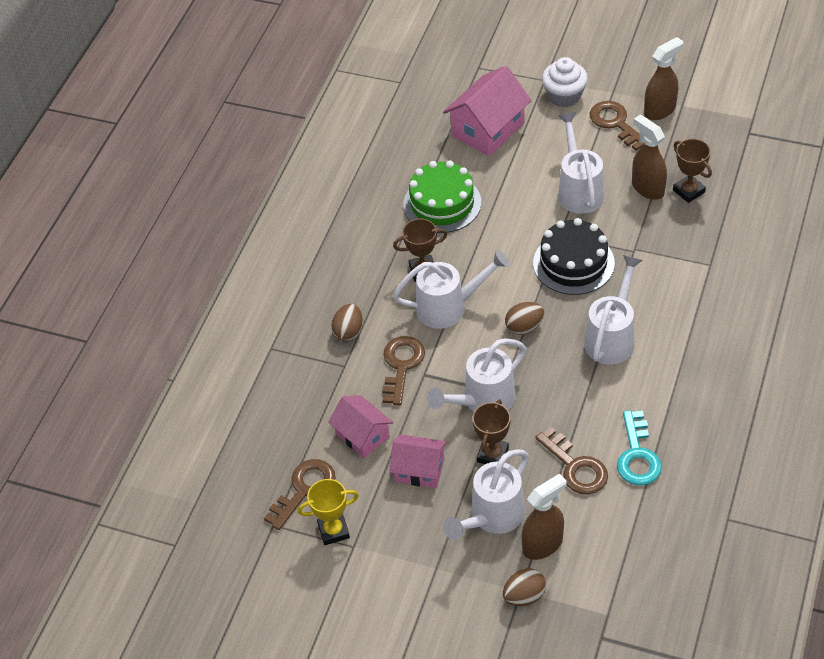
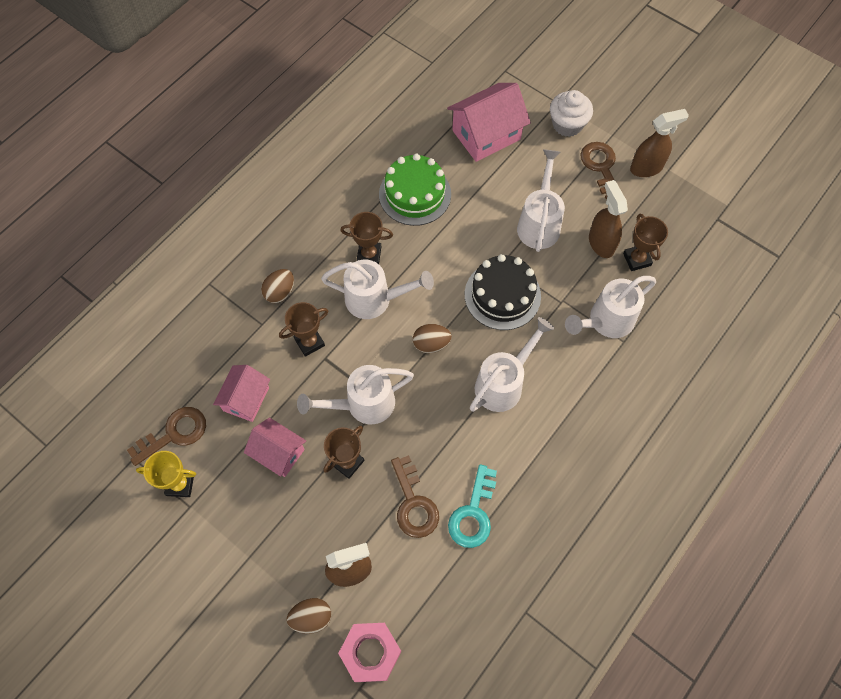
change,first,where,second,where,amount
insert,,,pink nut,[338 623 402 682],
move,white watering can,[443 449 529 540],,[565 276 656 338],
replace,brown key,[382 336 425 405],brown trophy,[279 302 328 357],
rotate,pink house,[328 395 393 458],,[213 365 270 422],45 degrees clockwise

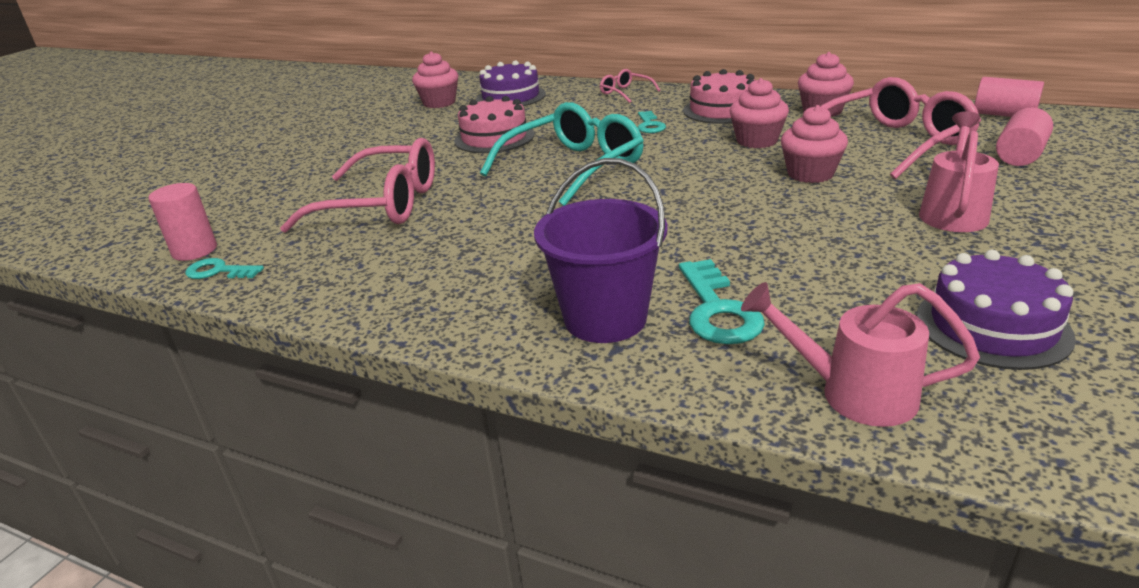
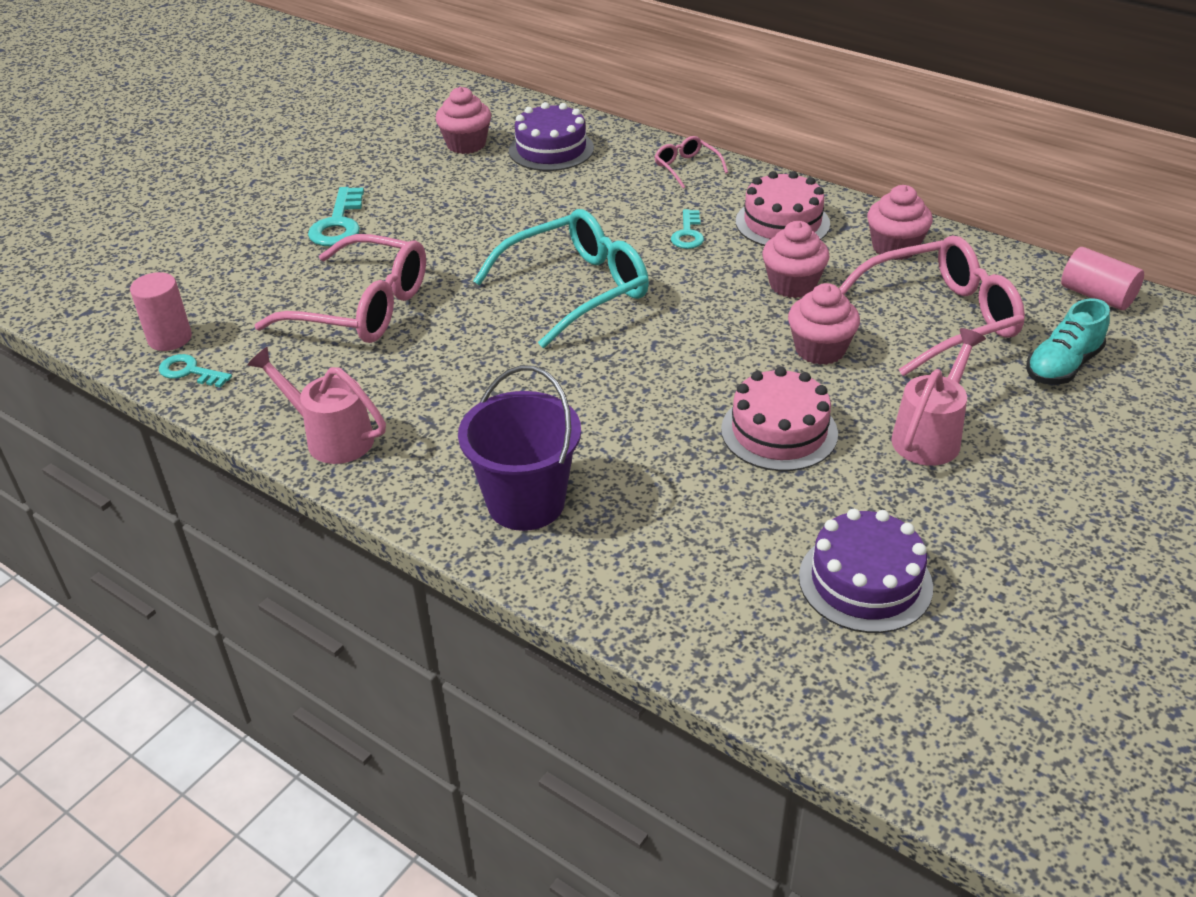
change,first,where,second,where,amount
move,pink cake,[454 96 534 153],,[721 367 838 471],
move,turquoise key,[679 259 765 344],,[308 187 364 247],
move,pink watering can,[741 282 980 427],,[247 347 386 464],
replace,pink cylinder,[996 108 1053 166],turquoise shoe,[1026 298 1110 385],

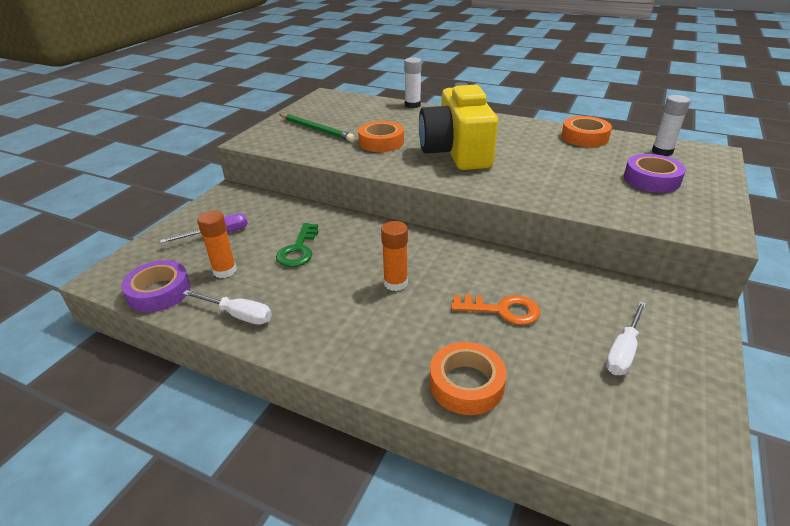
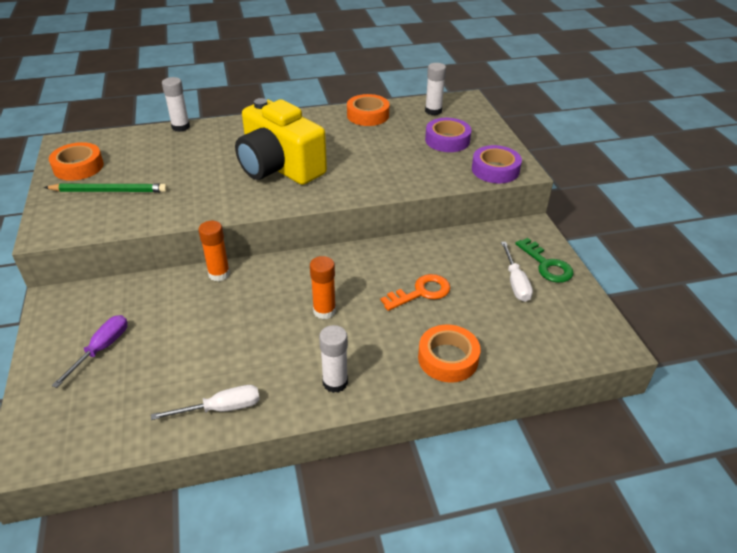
change,first,where,second,where,amount
insert,,,white glue stick,[319 325 348 393],
move,purple tape,[121 260 190 313],,[472 145 522 183],
move,orange glue stick,[197 210 237 278],,[198 221 230 281],
move,green key,[276 223 319 267],,[515 238 574 283],
move,orange tape,[358 121 404 152],,[49 142 104 181],

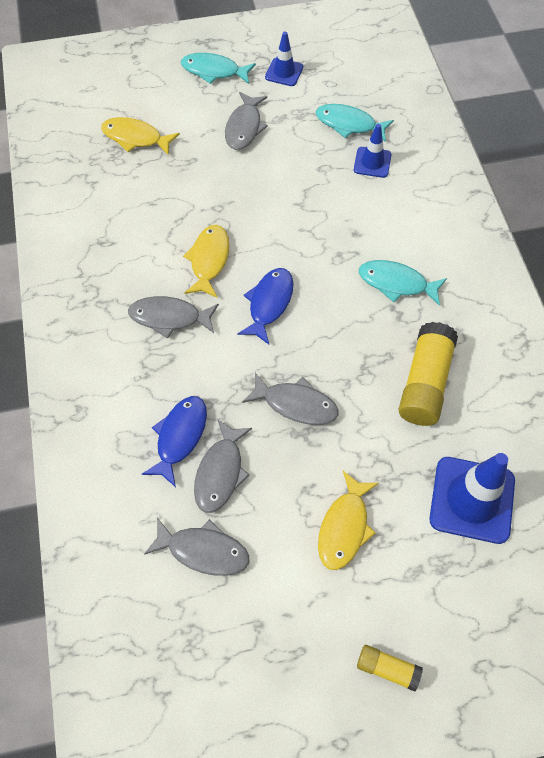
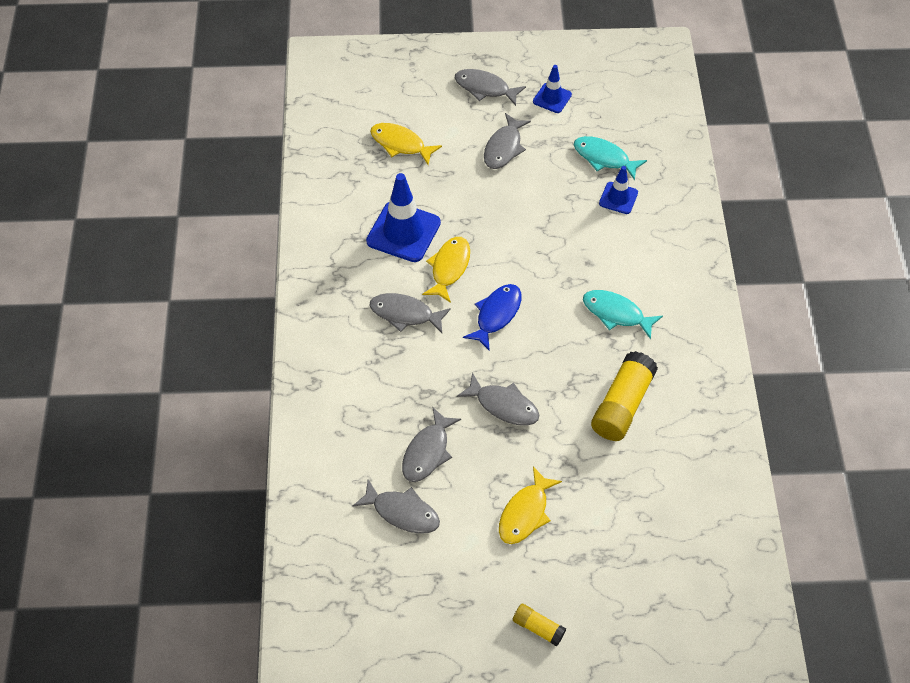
change,first,where,second,where,amount
delete,blue fish,[142 396 207 487],,,
move,blue traffic cone,[430 453 515 544],,[366 173 441 262],
recolor,turquoise fish,[181 53 256 84],grey fish,[455 69 526 106],

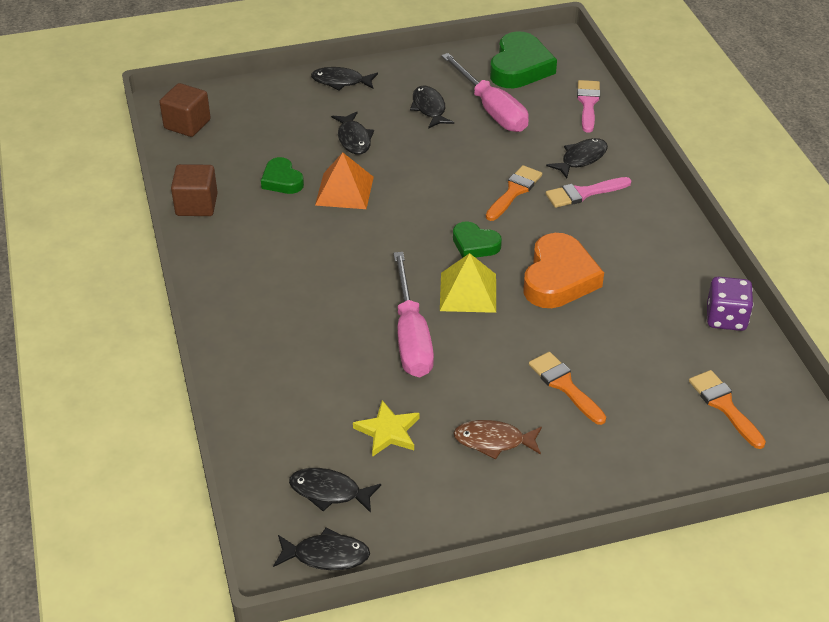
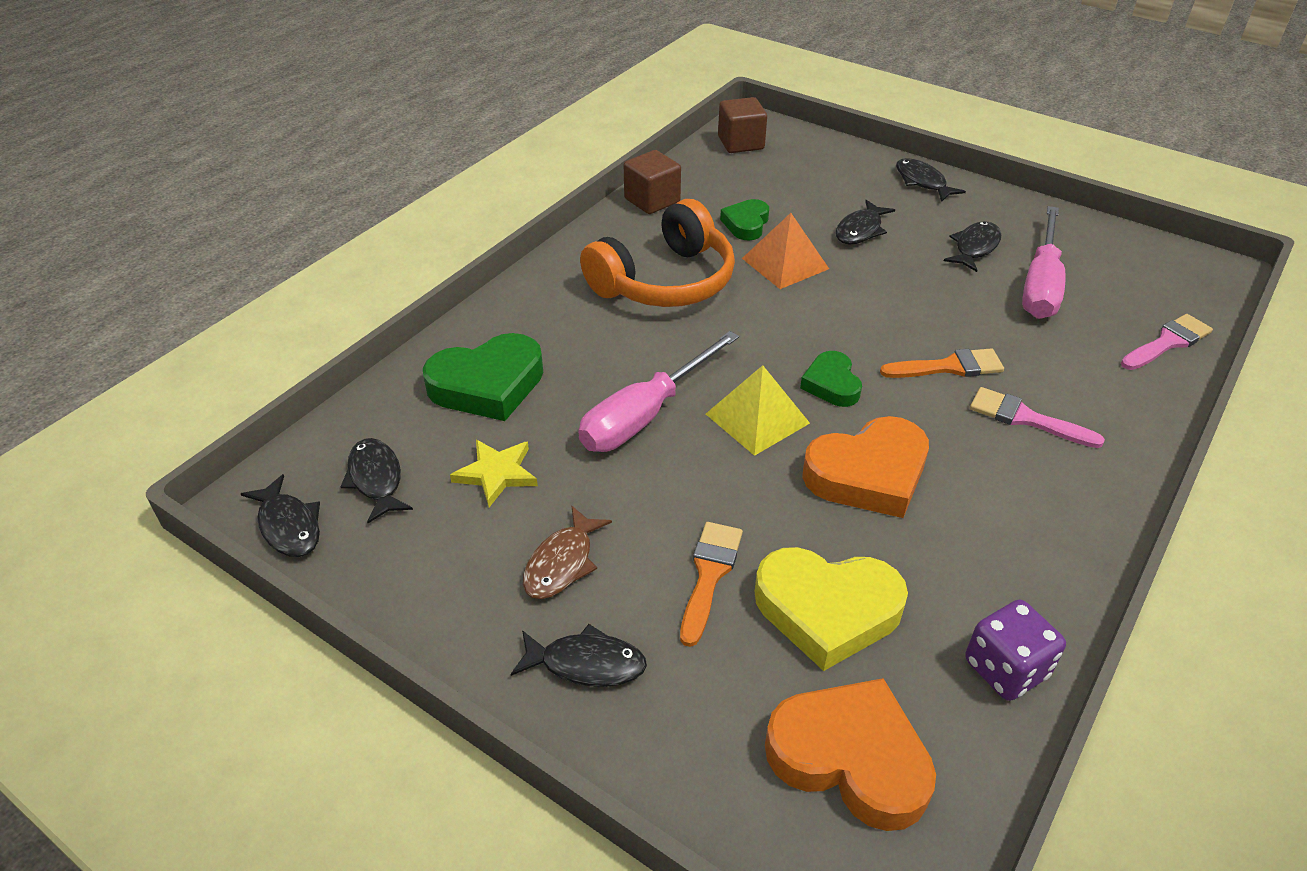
change,first,where,second,where,amount
insert,,,orange headphones,[580 199 735 307],
insert,,,yellow heart,[755 547 908 671],
move,green heart,[490 31 557 88],,[423 333 543 421],
move,black fish,[546 138 608 178],,[511 624 647 687],
replace,orange brush,[689 370 766 449],orange heart,[765 678 936 831],
rotate,brown fish,[453 420 542 460],,[523 506 612 599],120 degrees counterclockwise

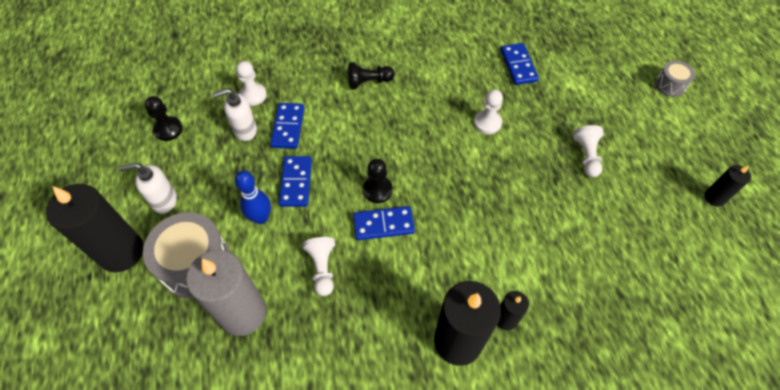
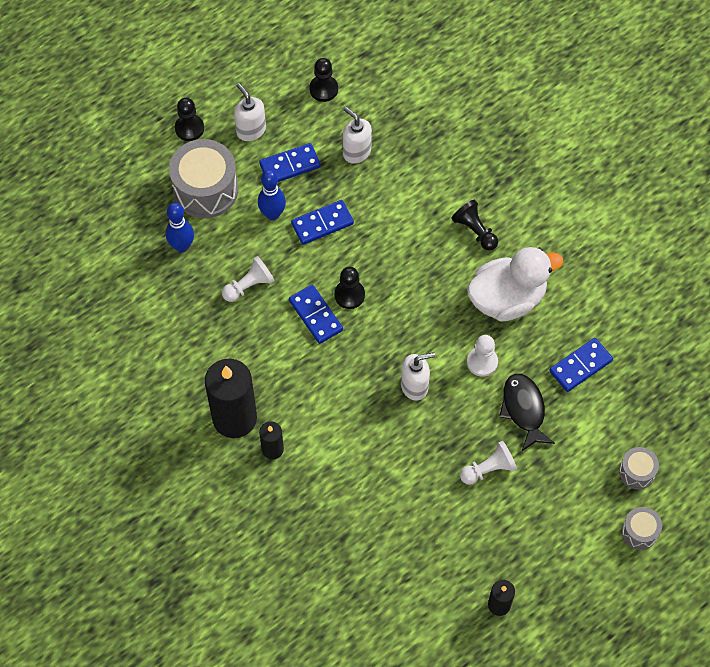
change,first,where,second,where,amount
delete,white pawn,[236 61 267 106],,,
insert,,,white soap dispenser,[401 352 435 401],
insert,,,white duck,[467 247 563 322],
insert,,,black fish,[499 374 555 451],
insert,,,grey drum,[619 447 659 489],
move,blue domino,[270 103 304 149],,[259 143 321 182],
replace,black candle,[46 184 144 272],black pawn,[175 98 204 141],
replace,grey candle,[186 250 266 336],blue bowling pin,[166 203 194 252],

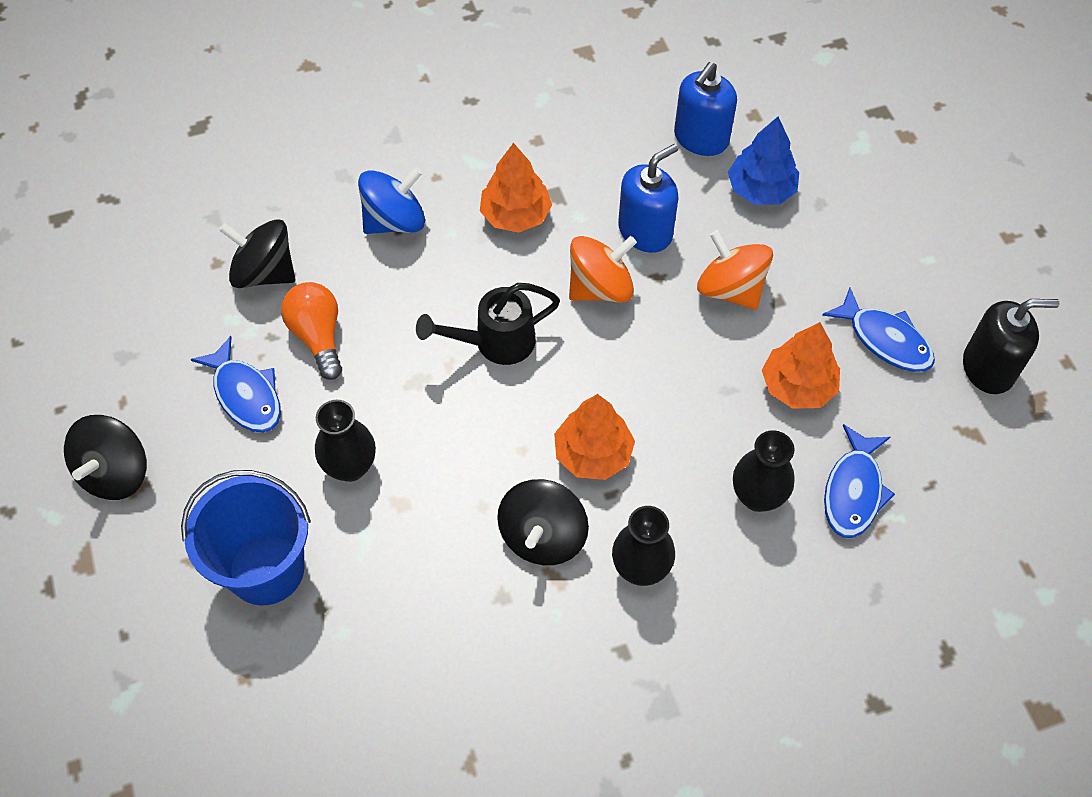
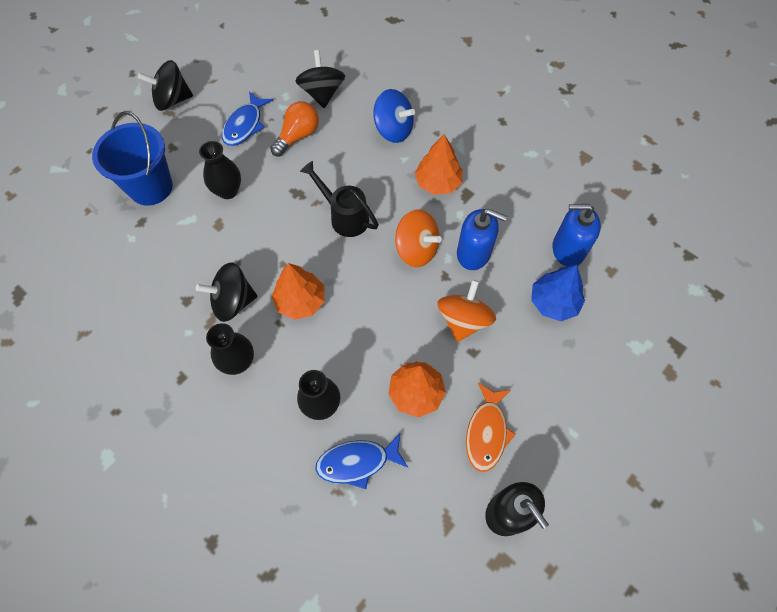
change,first,where,second,where,amount
recolor,blue fish,[822 288 935 372],orange fish,[466 382 516 472],

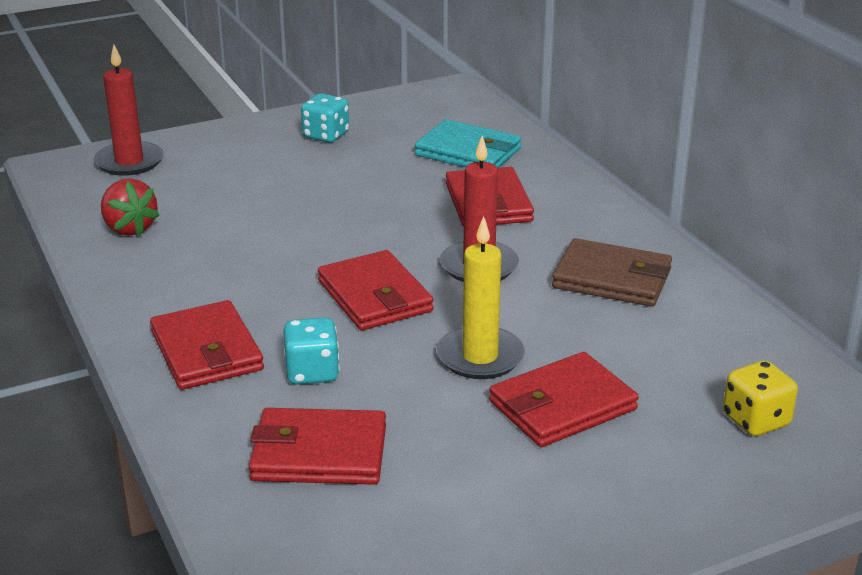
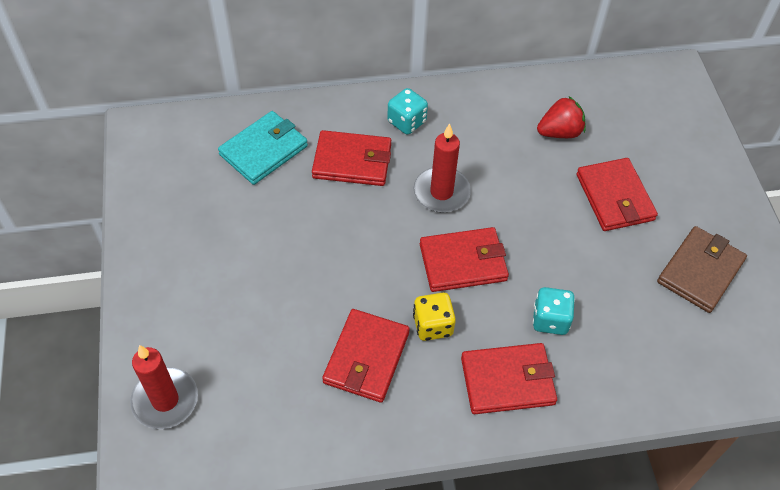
change,first,where,second,where,amount
delete,yellow candle,[436 216 524 379],,,
move,red strawberry,[101 178 160 236],,[537 96 586 138],
move,red wallet,[249 408 386 485],,[322 309 410 403],
move,turquoise dice,[301 93 349 143],,[387 88 428 135],
move,brown wallet,[552 238 672 307],,[657 226 747 313],
move,yellow dice,[723 361 798 436],,[413 293 456 341],

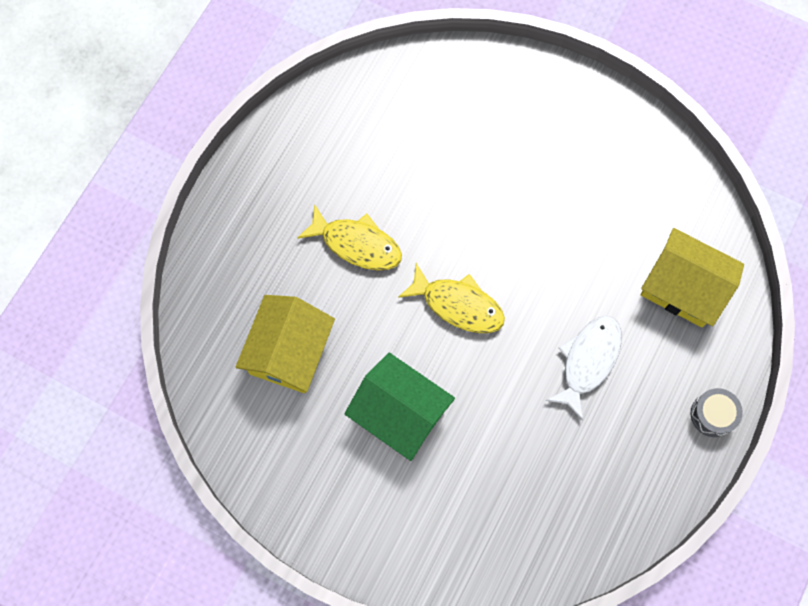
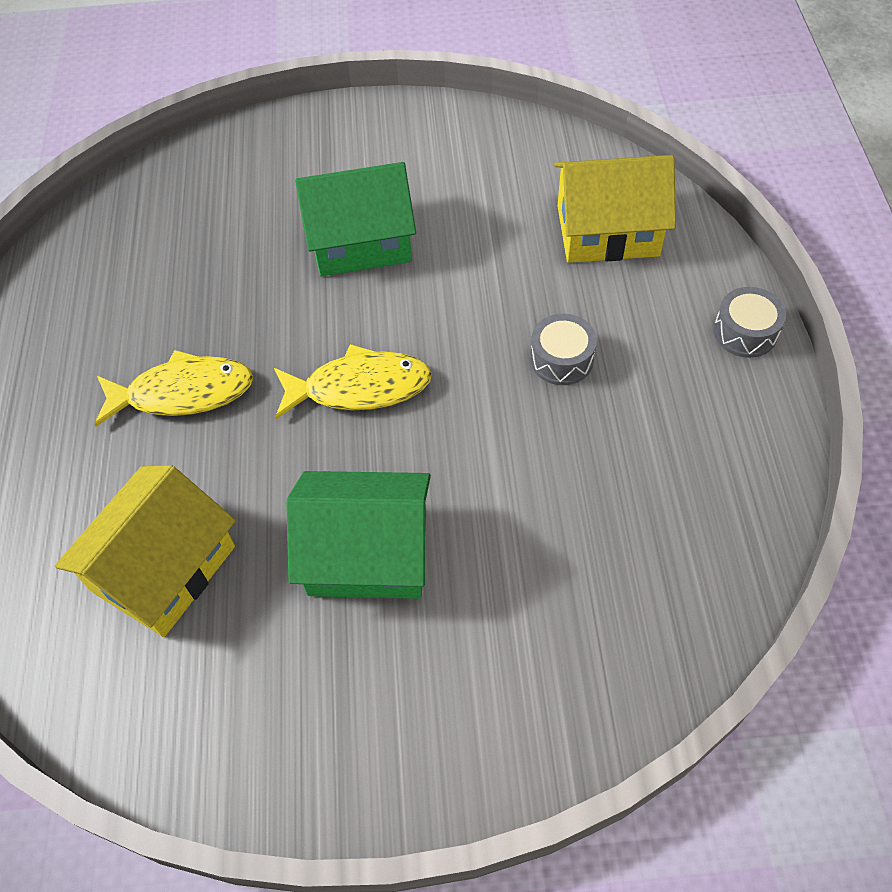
change,first,where,second,where,amount
insert,,,green house,[295 162 416 276],
replace,white fish,[545 316 622 421],grey drum,[530 314 597 385],
rotate,yellow house,[236 295 335 393],,[55 465 236 637],45 degrees clockwise

